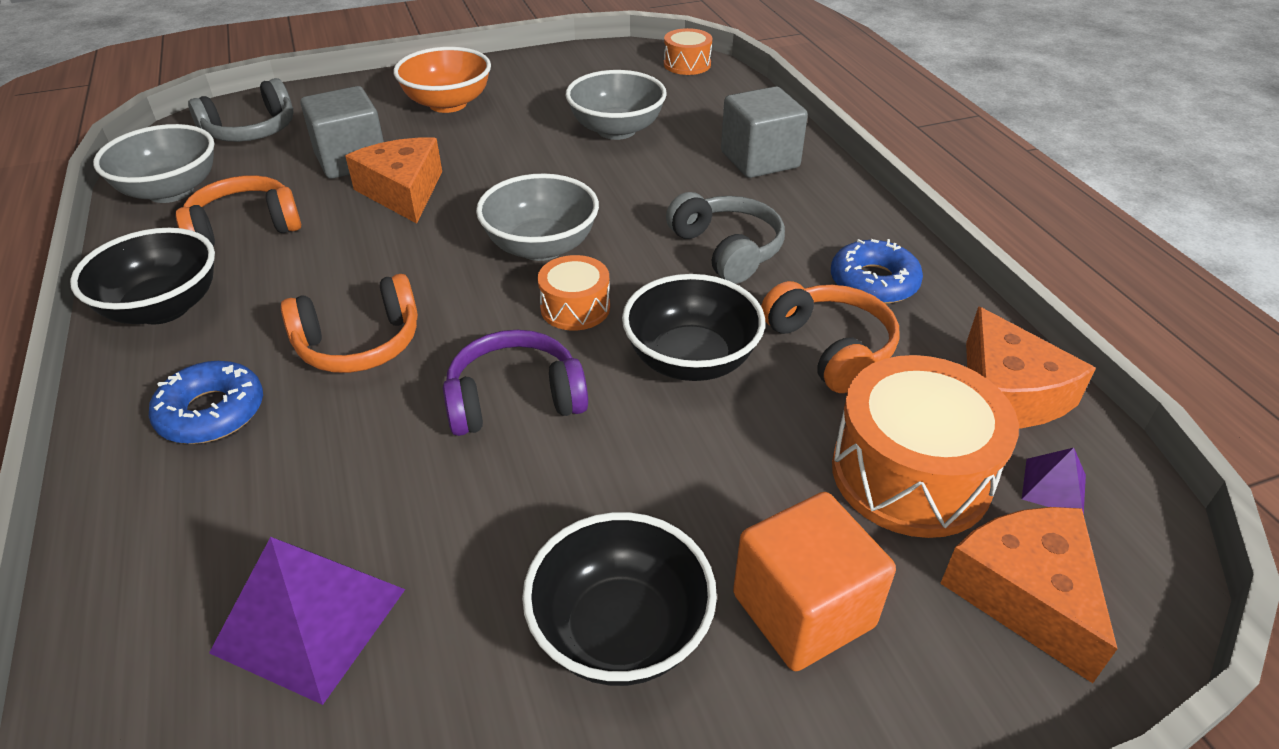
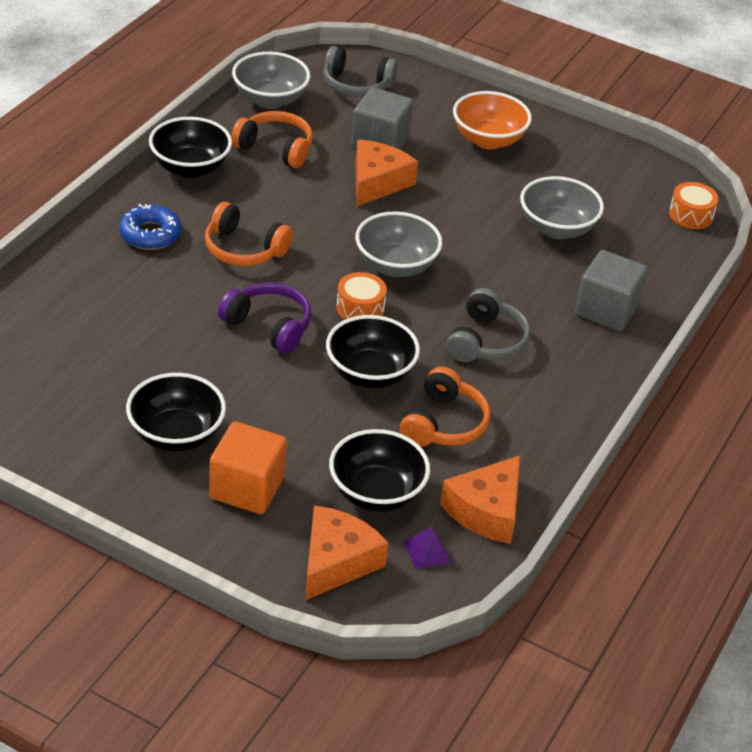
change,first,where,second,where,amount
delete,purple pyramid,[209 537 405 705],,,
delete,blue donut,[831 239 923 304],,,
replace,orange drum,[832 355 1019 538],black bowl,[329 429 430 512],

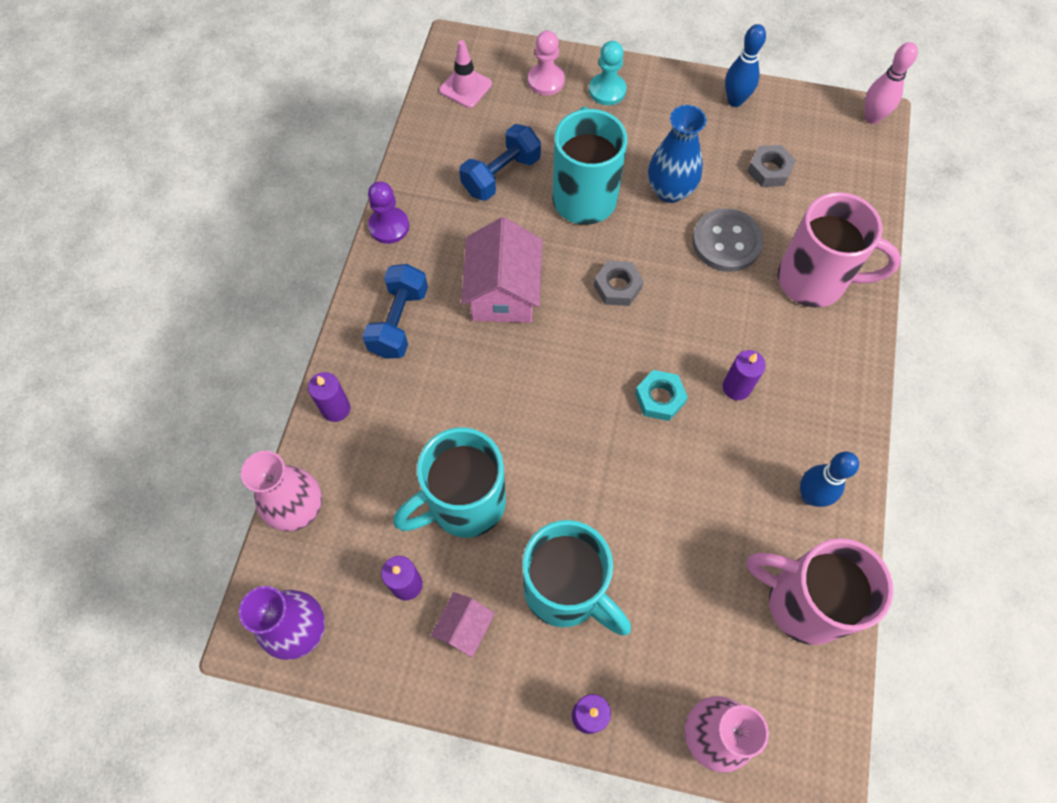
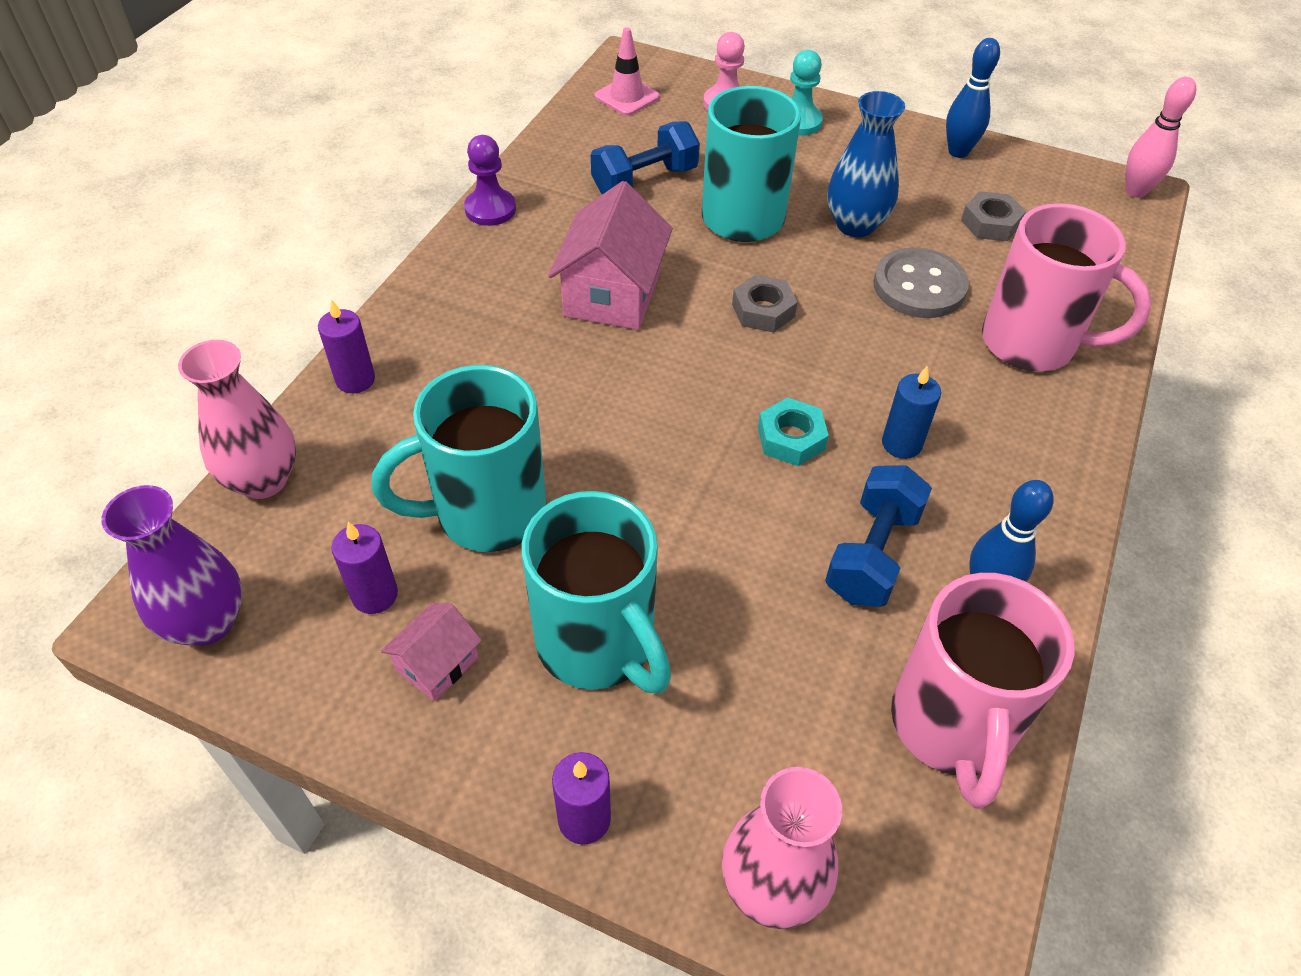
change,first,where,second,where,amount
move,blue dumbbell,[362 264 428 359],,[825 465 932 607],
recolor,purple candle,[723 350 766 400],blue candle,[882 366 941 459],
rotate,pink mug,[746 538 894 645],,[891 573 1074 809],120 degrees counterclockwise

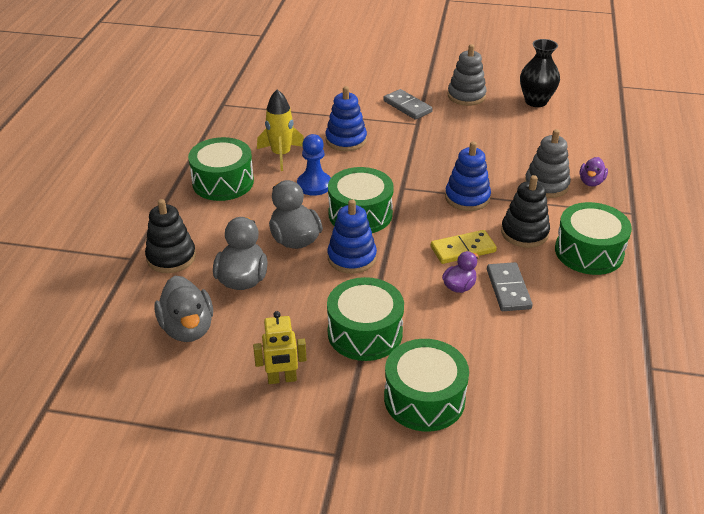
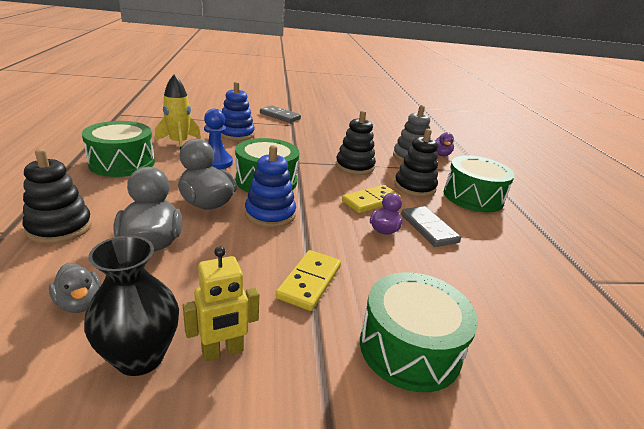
change,first,where,second,where,amount
delete,grey stacking toy,[448 44 487 106],,,
move,black vase,[520 39 560 107],,[84 235 179 376],
replace,green drum,[327 277 404 361],yellow domino,[276 250 341 311],
recolor,blue stacking toy,[445 141 491 211],black stacking toy,[336 111 376 175],
resize,grey duck,[154 276 213 342],,[49 263 101 313],x0.59

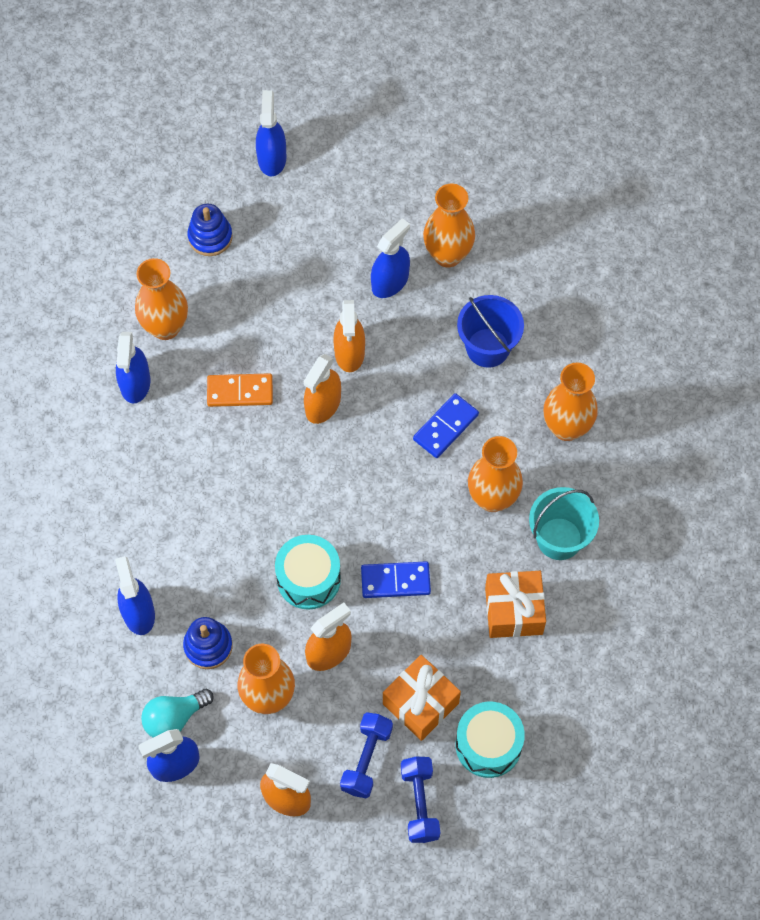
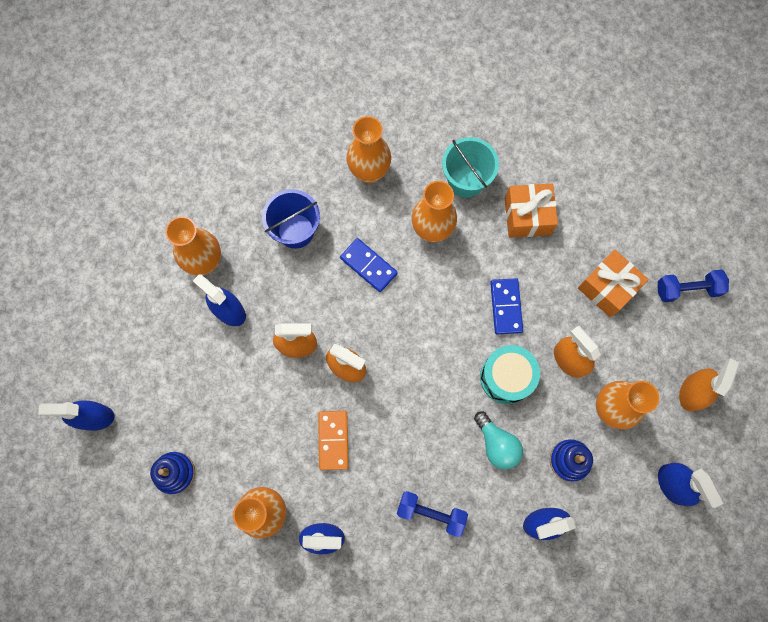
change,first,where,second,where,amount
delete,turquoise drum,[456 702 525 778],,,
move,turquoise light bulb,[141 689 214 737],,[474 411 523 469],
move,blue dumbbell,[340 712 393 798],,[397 491 468 537],

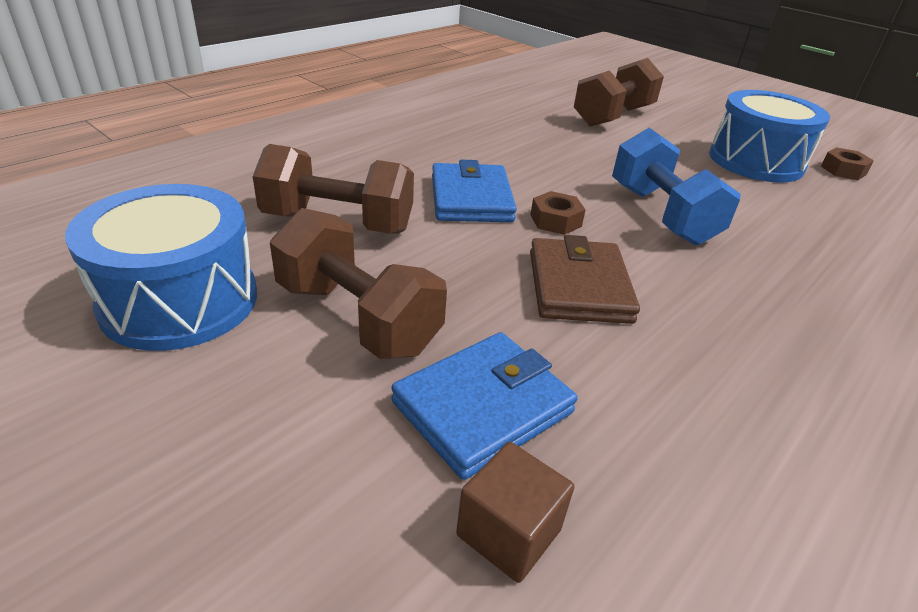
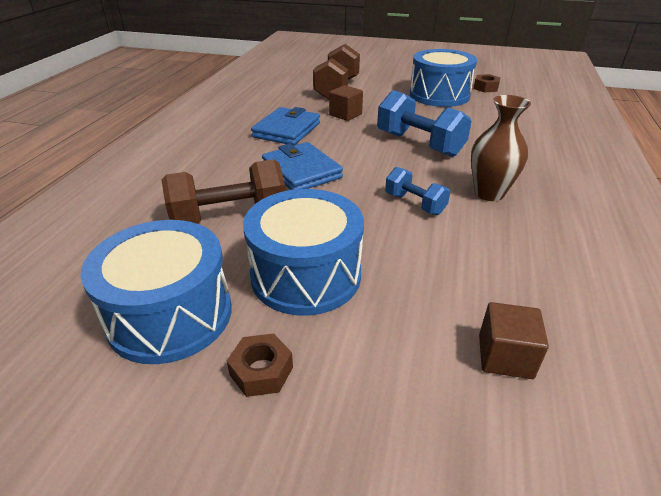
change,first,where,second,where,amount
insert,,,brown cube,[329 85 363 121],
insert,,,brown vase,[471 95 531 201],
move,blue wallet,[391 332 578 480],,[251 107 320 145],
move,brown nut,[530 191 586 235],,[227 334 293 397],
replace,brown dumbbell,[270 208 447 359],blue drum,[243 189 364 316],
replace,brown wallet,[530 235 640 324],blue dumbbell,[385 167 450 215],

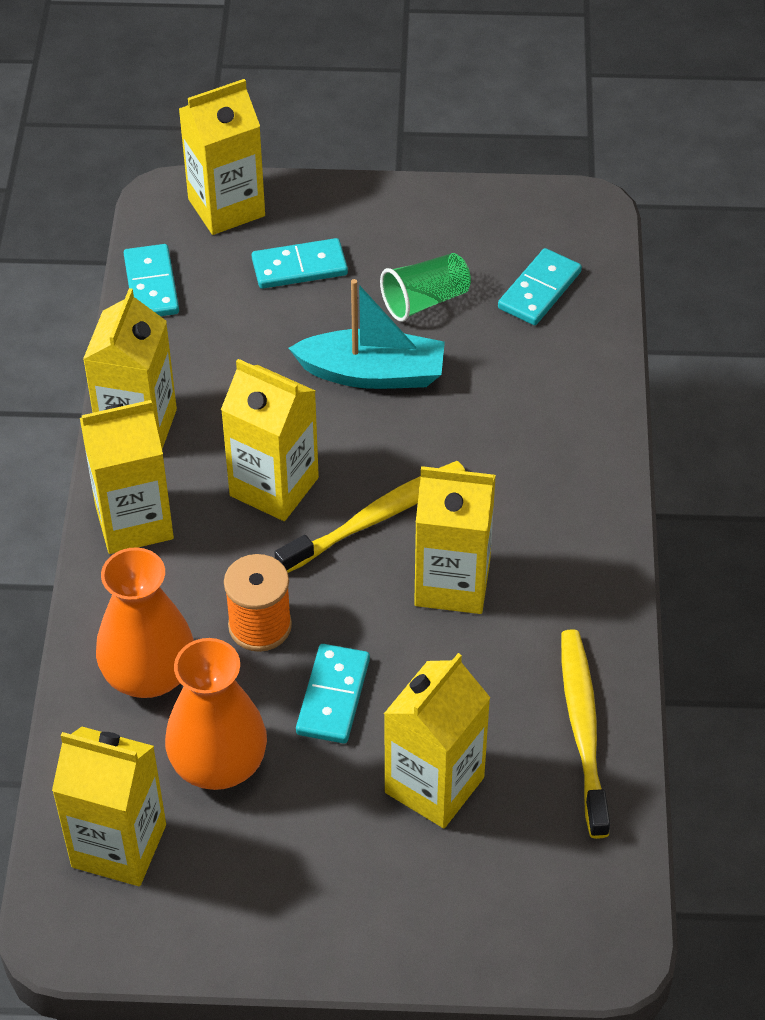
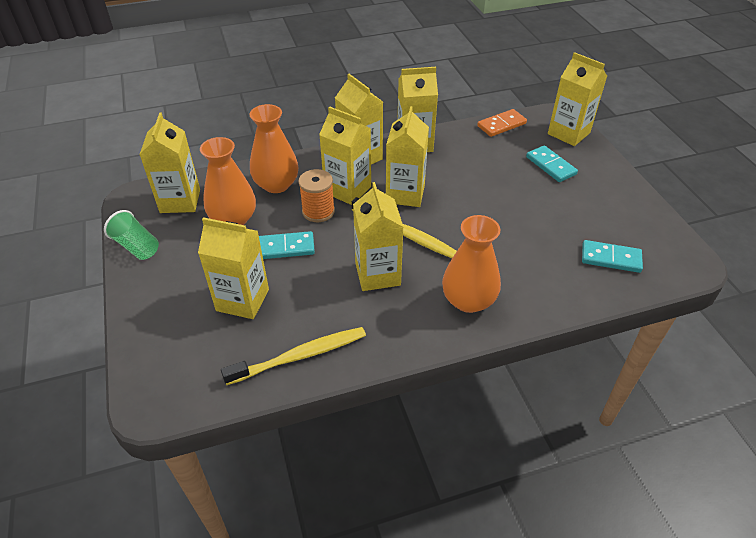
change,first,where,second,where,amount
delete,turquoise boat,[289 279 445 389],,,
insert,,,yellow carton,[319 106 371 205],
insert,,,orange vase,[442 215 501 313],
move,green cup,[380 253 471 322],,[104 210 159 260],
recolor,turquoise domino,[124 244 179 316],orange domino,[477 109 527 137],

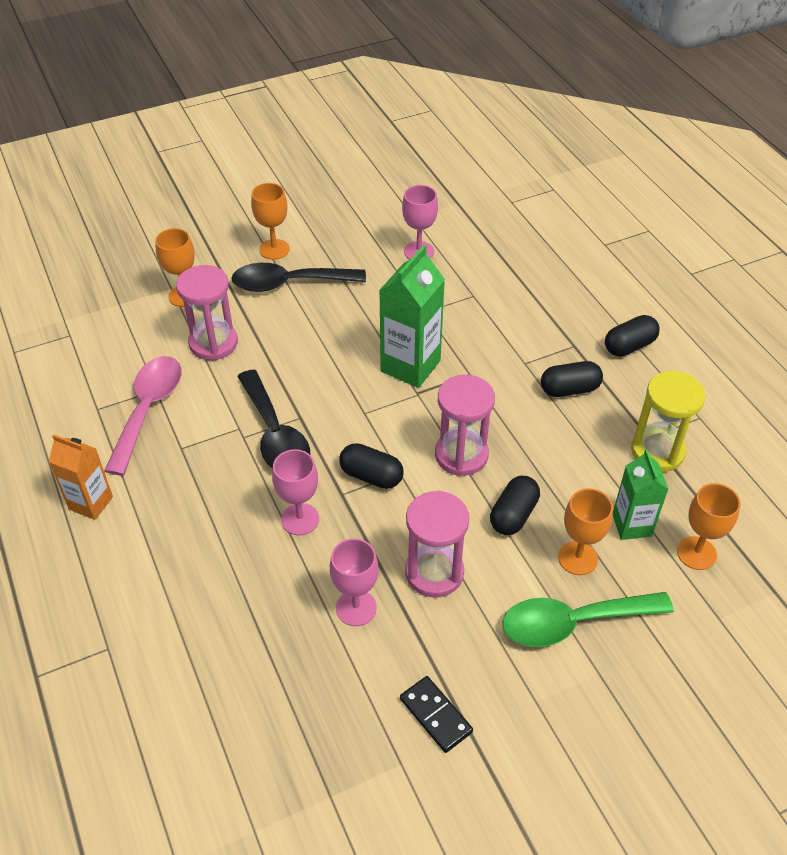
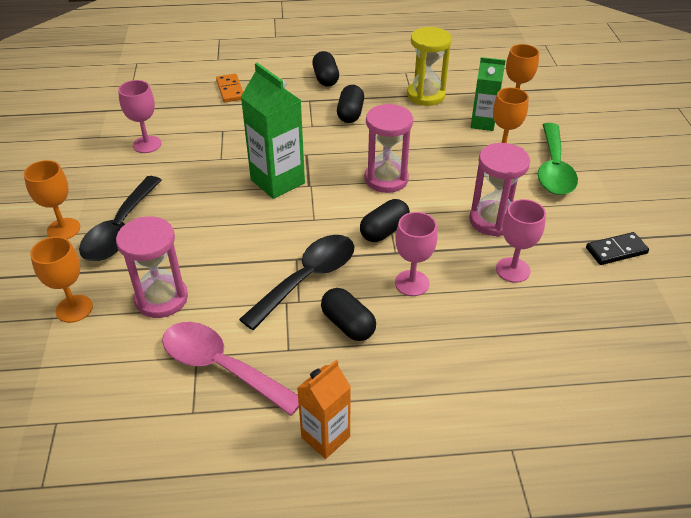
change,first,where,second,where,amount
insert,,,orange domino,[216 74 243 102],
move,black capsule,[490 476 540 535],,[321 288 376 341],
rotate,black spoon,[237 370 310 469],,[239 235 354 330],45 degrees counterclockwise

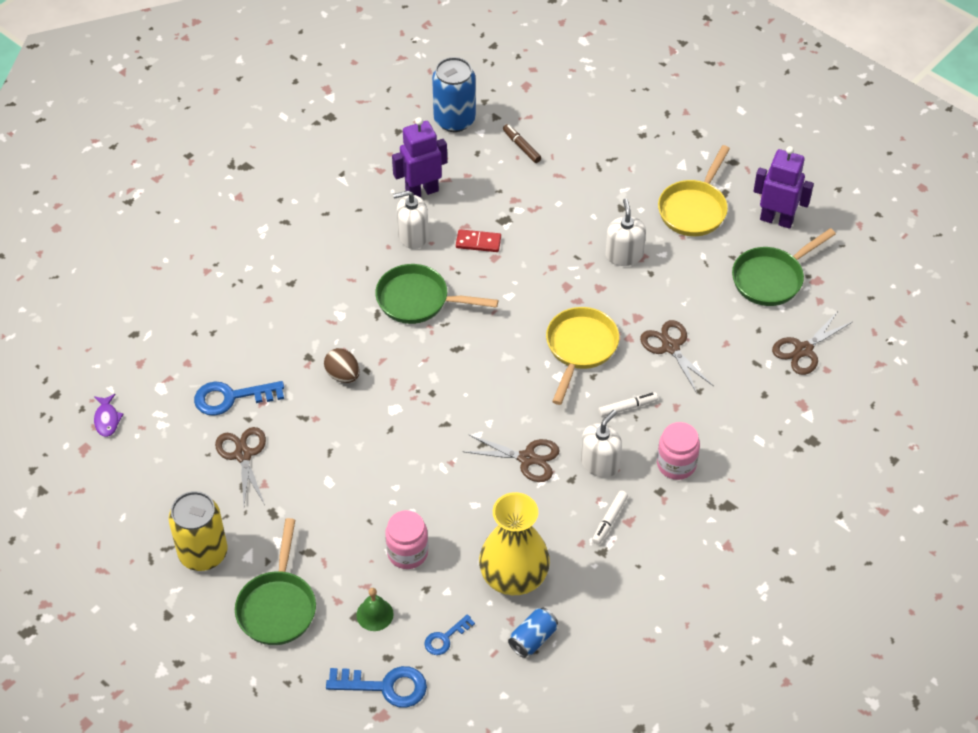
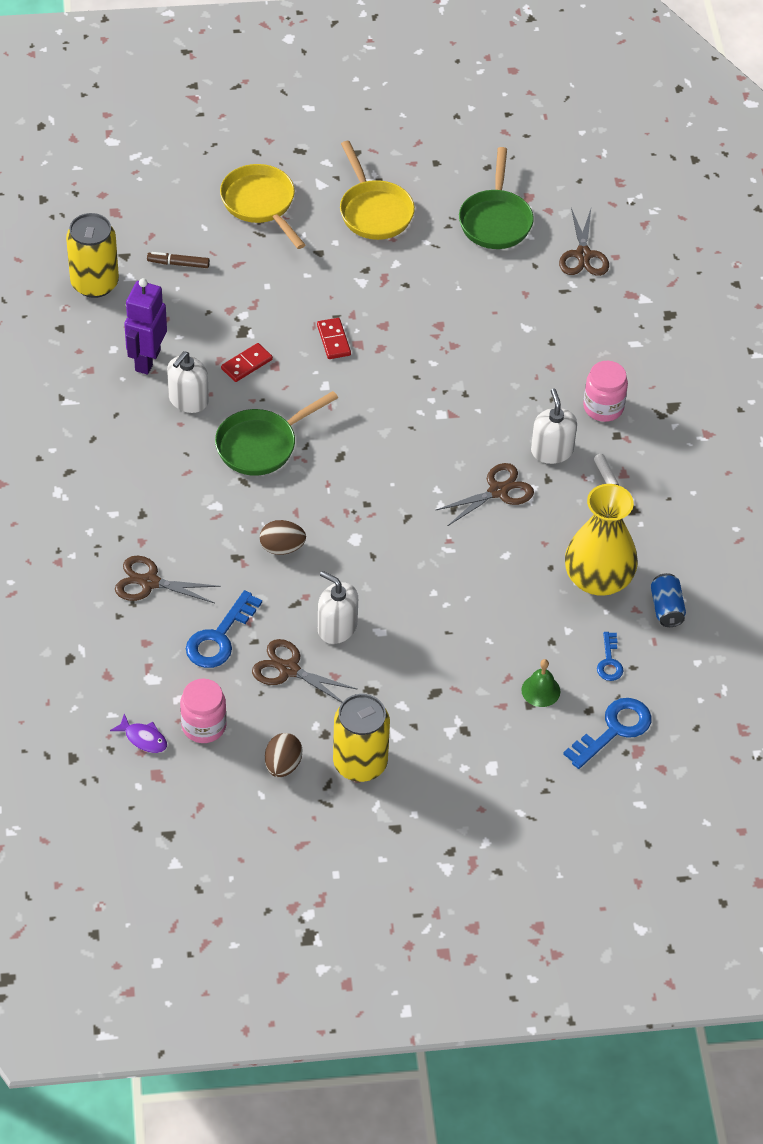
change,first,where,second,where,amount
delete,green pan,[235 518 316 645],,,
delete,white marker,[598 392 658 417],,,
delete,purple robot,[753 146 814 229],,,
insert,,,brown egg,[265 733 303 777],
insert,,,red domino,[317 318 351 359],
move,pink jar,[385 510 428 569],,[180 679 227 743],
move,yellow pan,[546 307 619 405],,[220 164 305 249],
move,white soap dispenser,[606 199 646 266],,[318 571 358 644],
move,brown scissors,[640 320 713 393],,[115 556 221 603],
recolor,blue can,[432 57 476 132],yellow can,[66 213 119 298],

